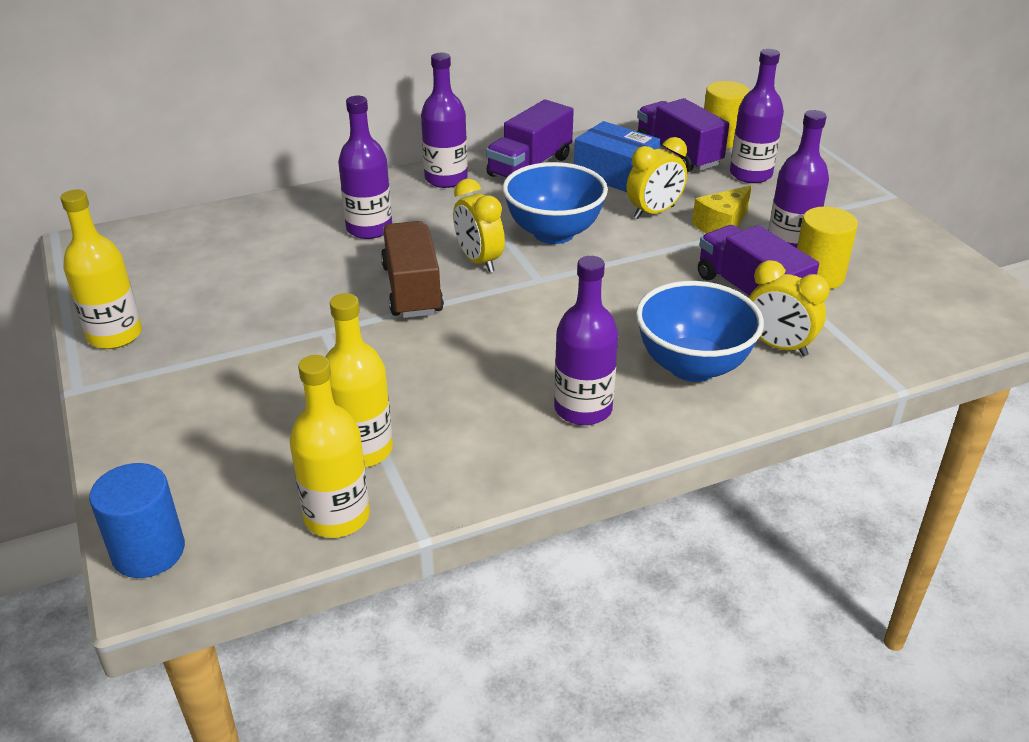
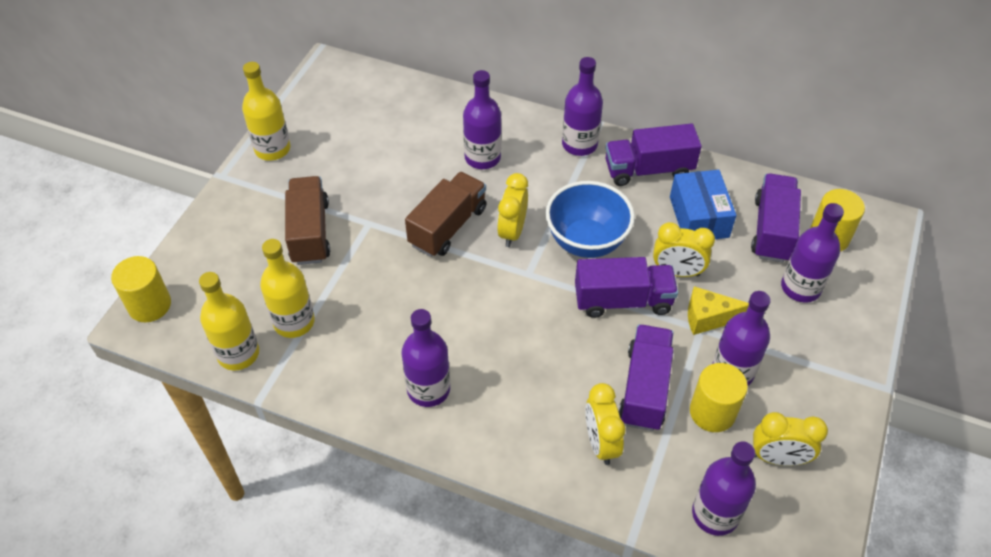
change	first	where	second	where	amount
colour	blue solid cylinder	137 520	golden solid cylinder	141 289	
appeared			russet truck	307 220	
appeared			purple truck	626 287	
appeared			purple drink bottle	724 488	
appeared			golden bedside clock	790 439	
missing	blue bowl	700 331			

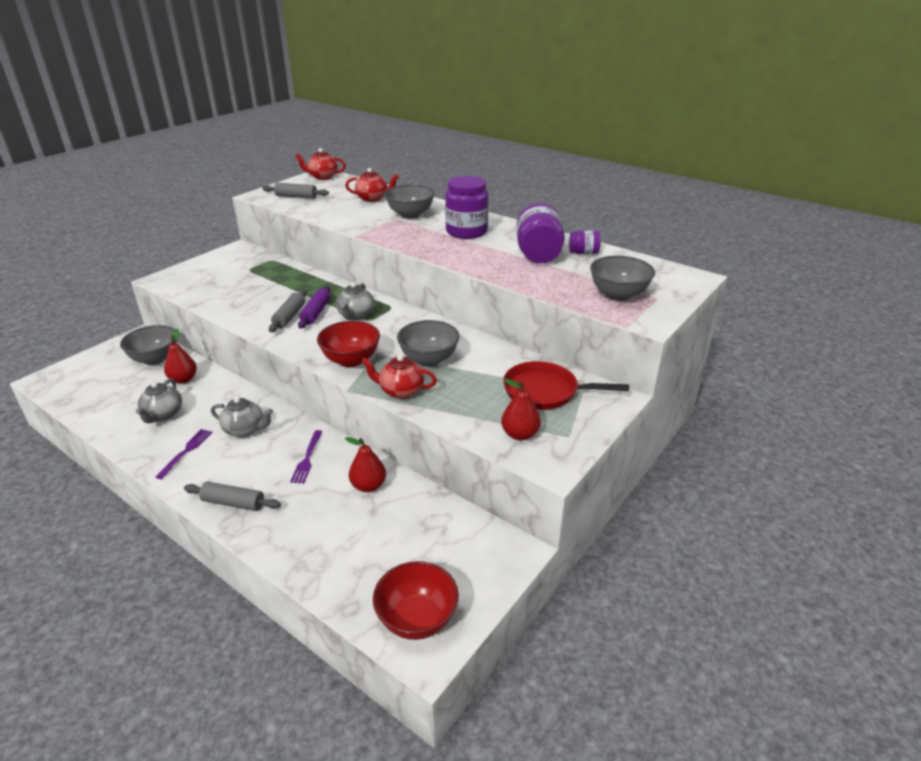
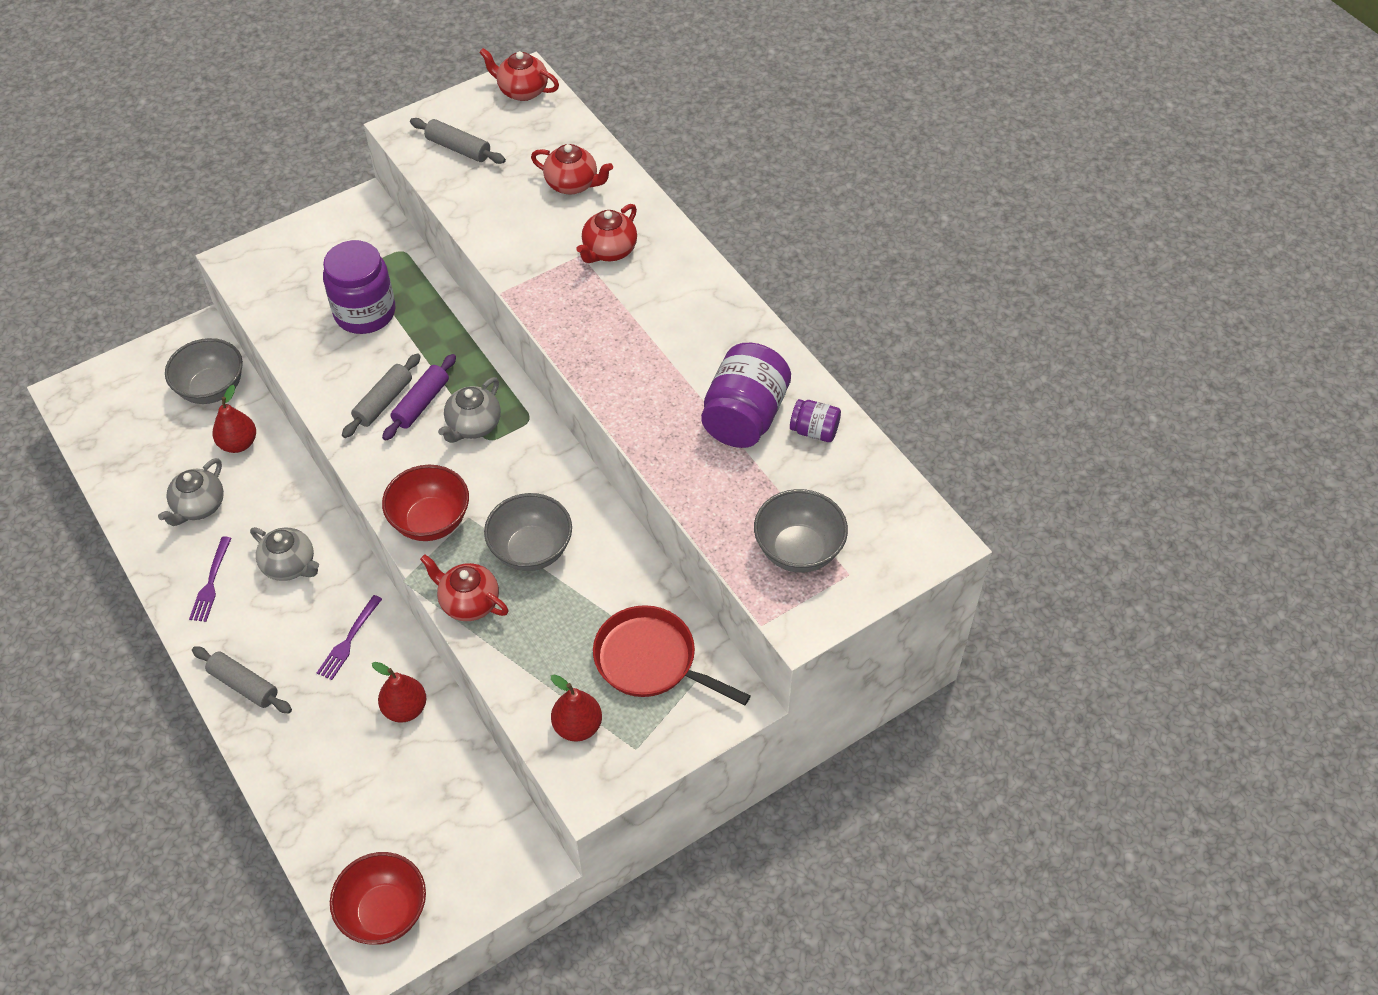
change	first	where	second	where	amount
spun	purple fork	184 454		210 579	150 degrees clockwise
relocated	purple jam jar	467 207		359 287	
exchanged	grey bowl	410 202	scarlet tea pot	606 233	

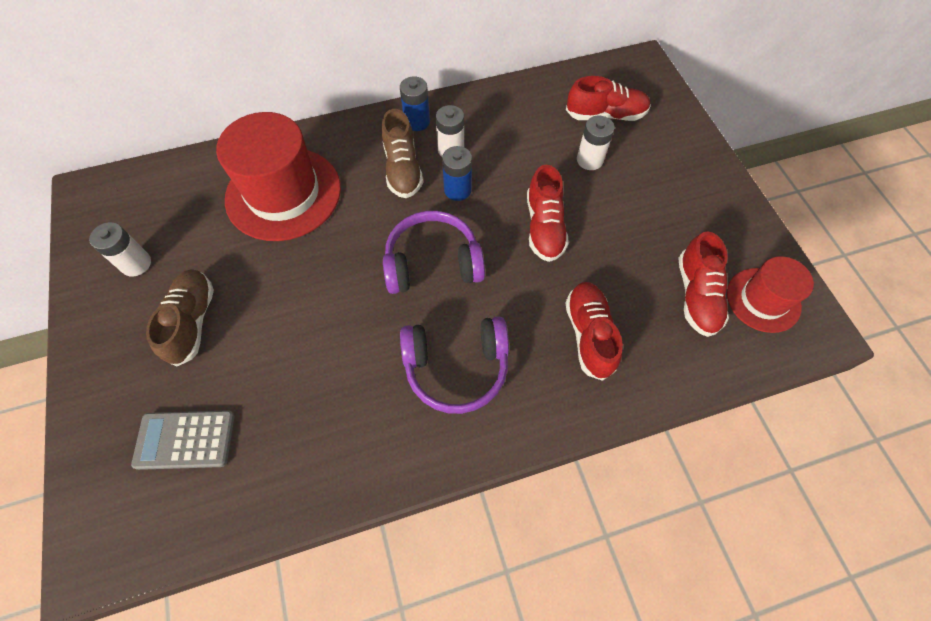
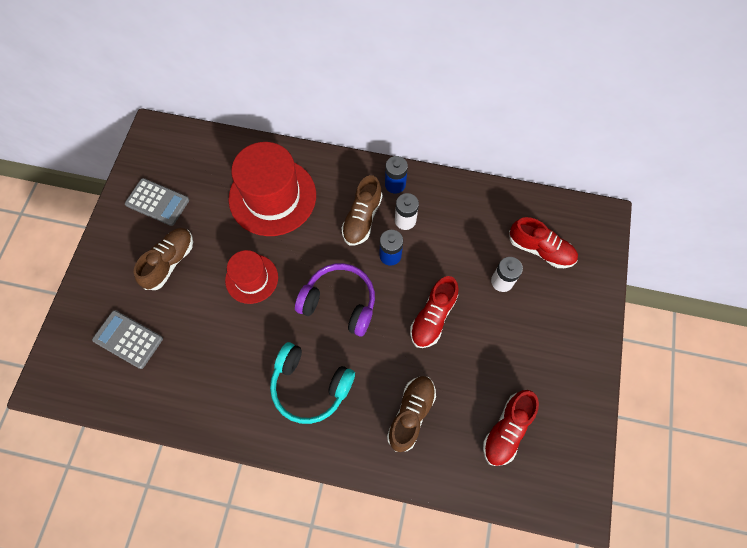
change	first	where	second	where	amount
exchanged	white AA battery	120 249	grey calculator	157 202	
relocated	scarlet tall hat	770 294		251 277	
colour	purple over-ear headphones	454 365	turquoise over-ear headphones	312 383	
colour	scarlet shoe	594 331	russet shoe	411 414	

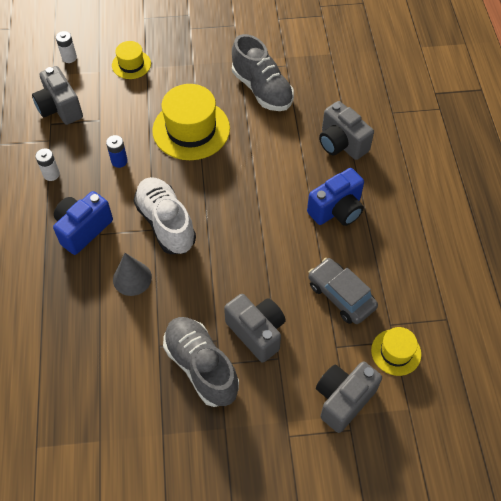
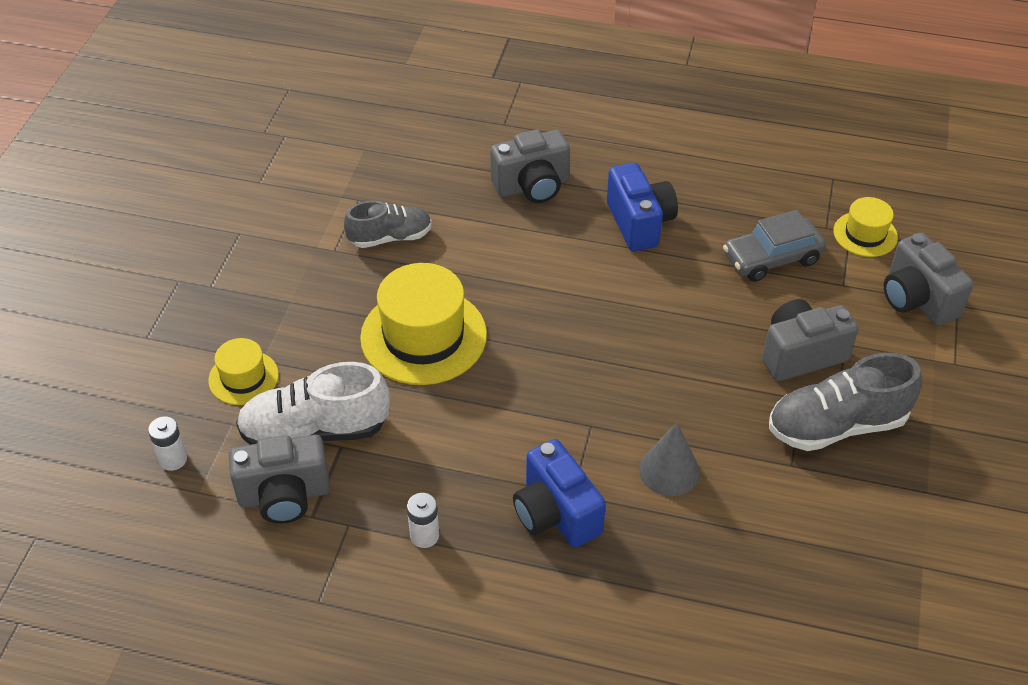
change	first	where	second	where	amount
relocated	white shoe	164 215		313 403	
size	grey shoe	263 72		388 224	x0.65
missing	blue AA battery	117 151			

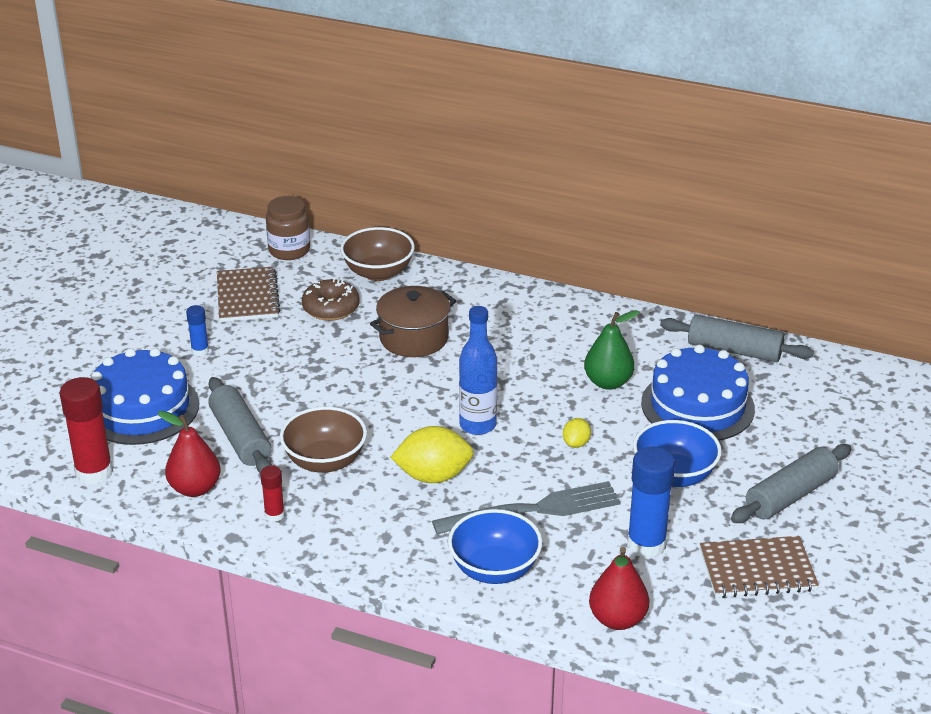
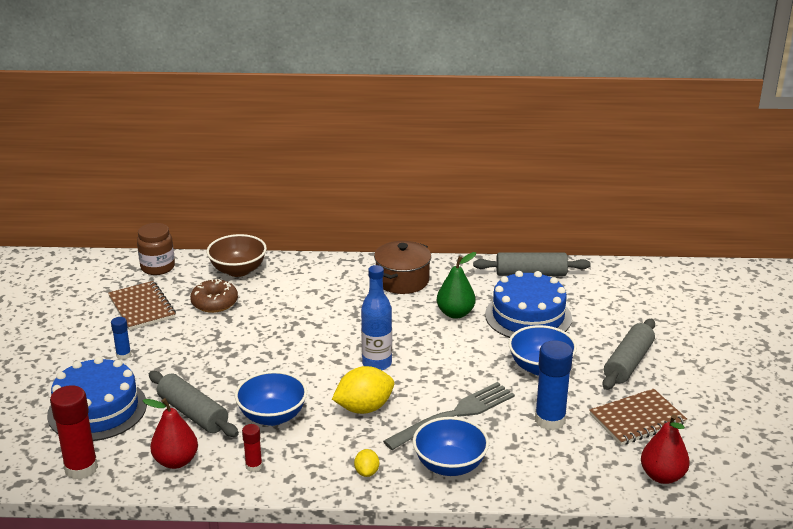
change	first	where	second	where	amount
colour	russet bowl	323 440	blue bowl	271 398	
relocated	golden lemon	577 433		366 463	
relocated	russet pot	413 321		402 267	
relocated	scarlet toy pear	619 588		665 449	

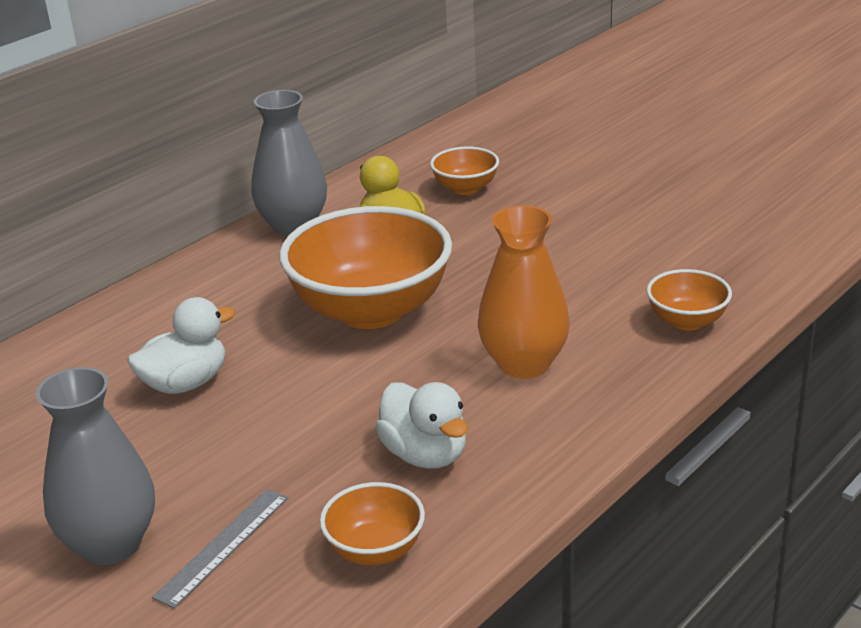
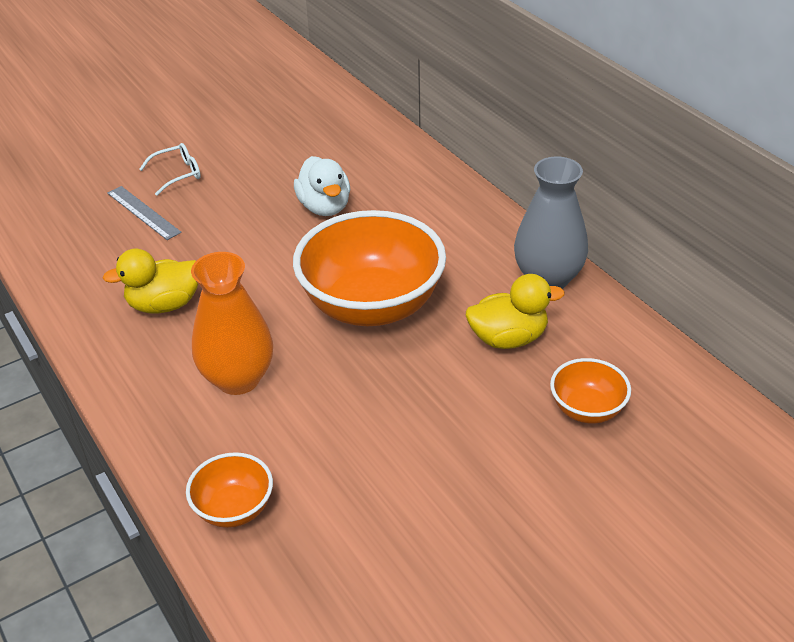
change	first	where	second	where	amount
colour	white duck	421 425	golden duck	151 280	
exchanged	grey vase	95 466	white eyeglasses	170 169	
missing	orange-coloured bowl	372 523			

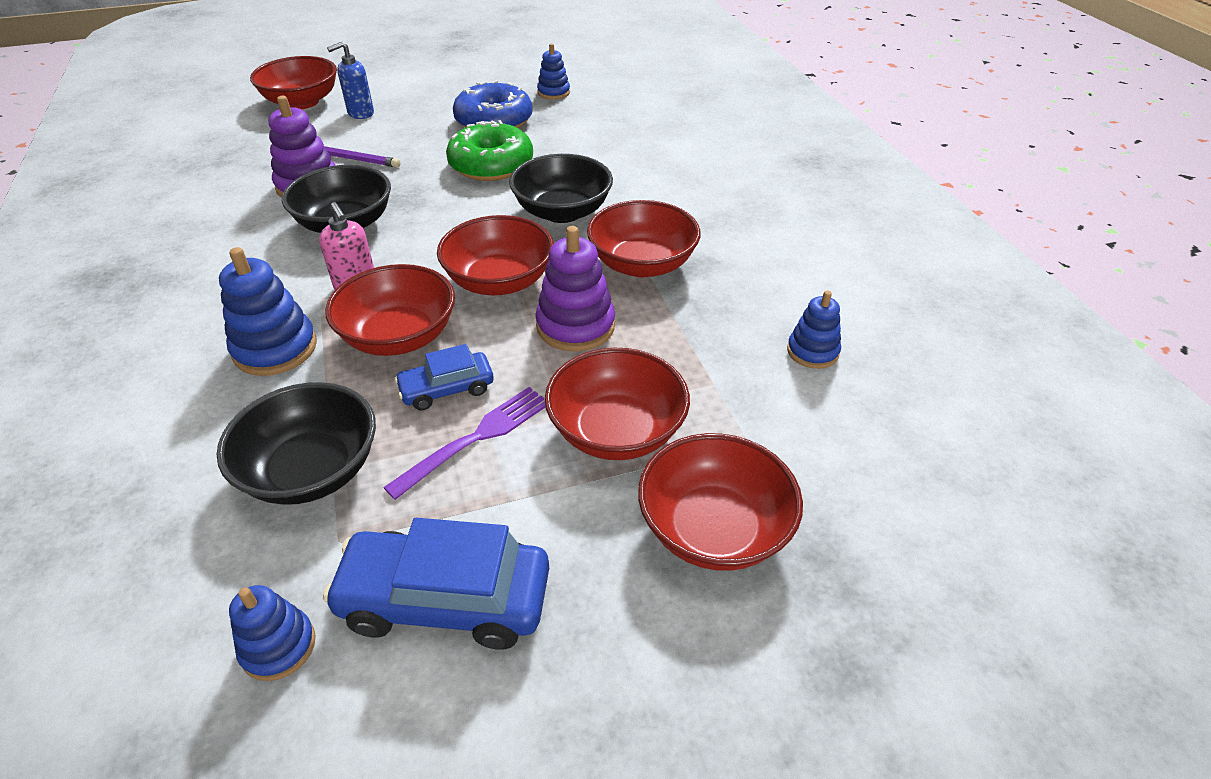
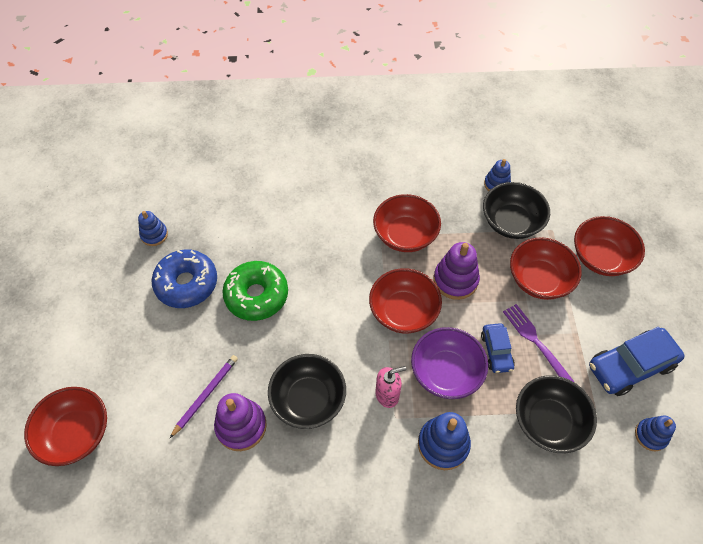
change	first	where	second	where	amount
colour	scarlet bowl	390 310	purple bowl	449 363	
relocated	ebony bowl	561 188		516 210	
spun	blue toy car	436 583		637 361	45 degrees clockwise
missing	blue soap pump	350 80			

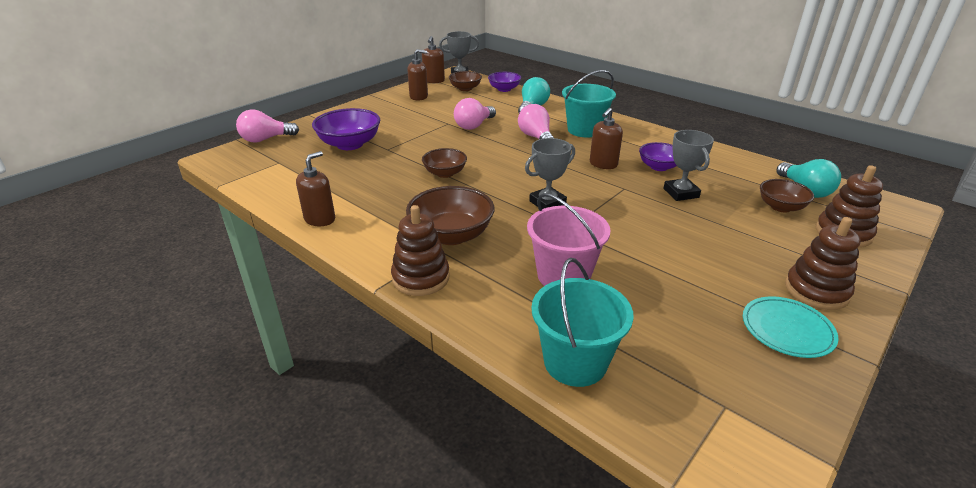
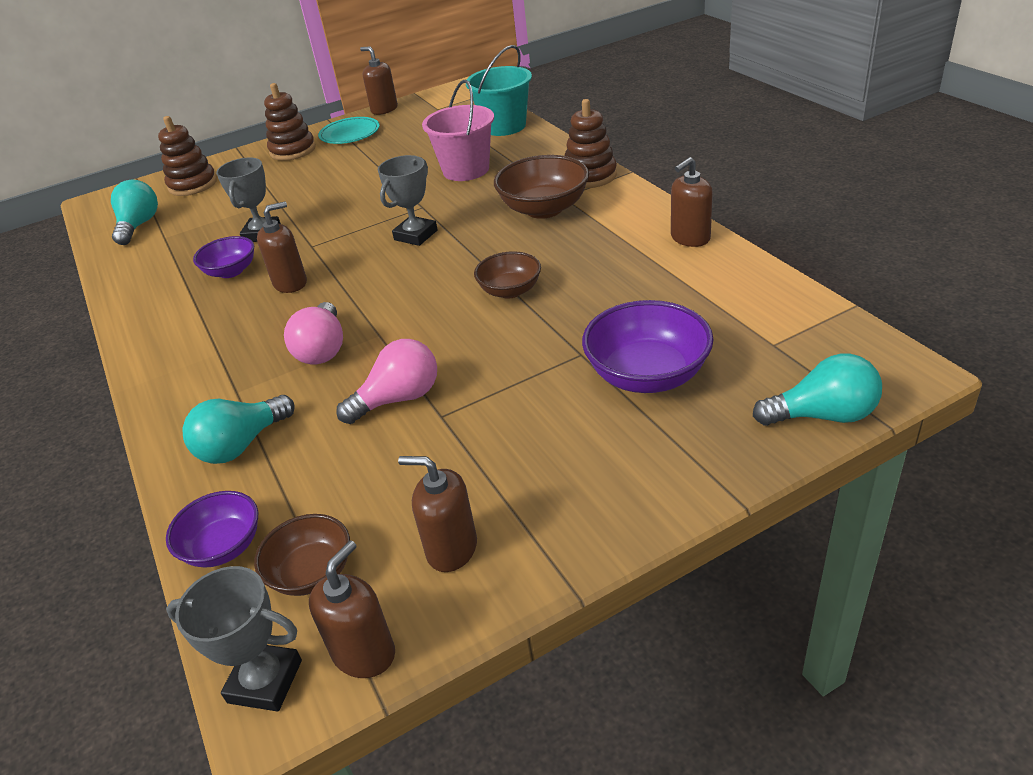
change	first	where	second	where	amount
appeared			russet soap pump	379 80	
spun	grey trophy	550 173		408 200	45 degrees counterclockwise
colour	rosy light bulb	267 126	turquoise light bulb	817 390	
missing	turquoise pail	589 103			
missing	russet bowl	787 196			

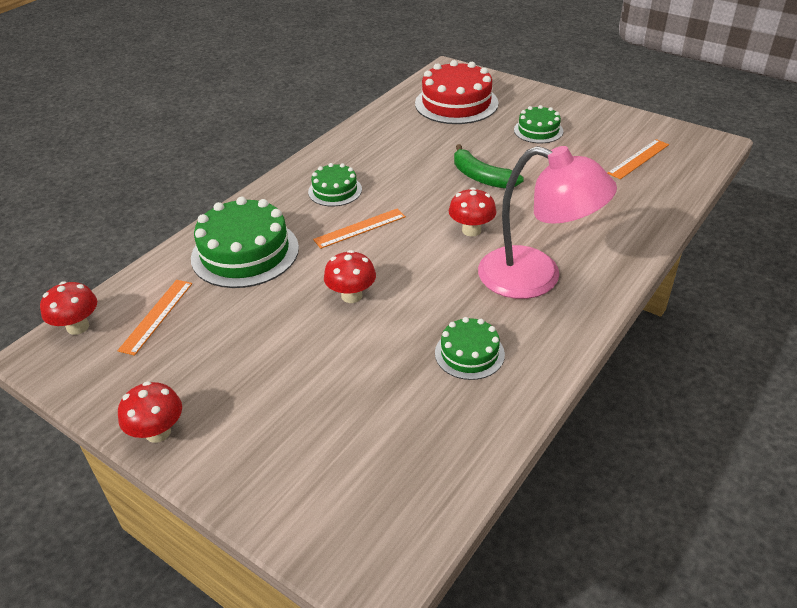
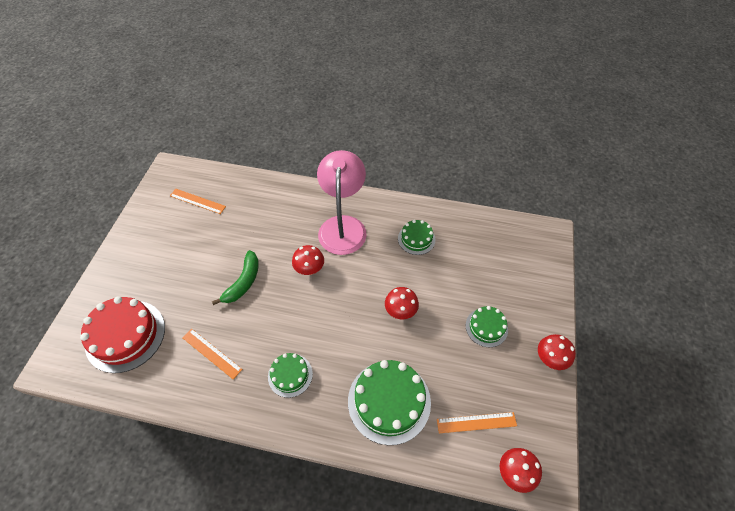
change	first	where	second	where	amount
relocated	orange-coloured straightedge	359 228		212 354	
relocated	green layer cake	539 124		487 326	

